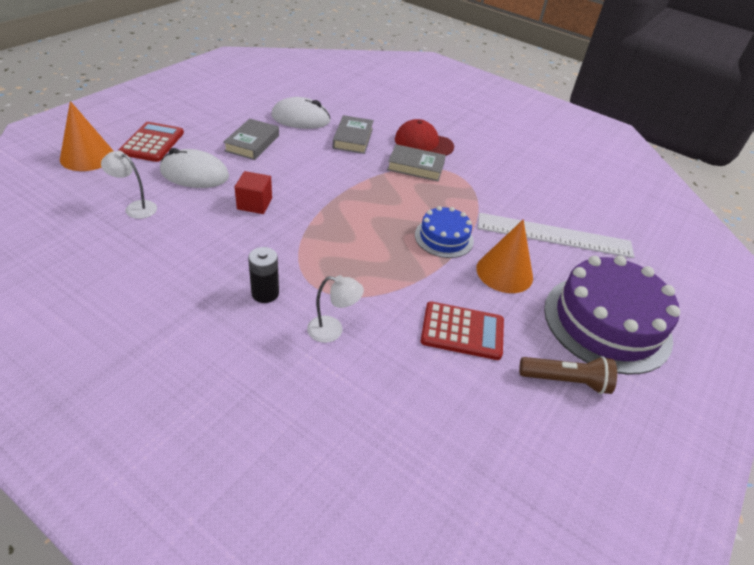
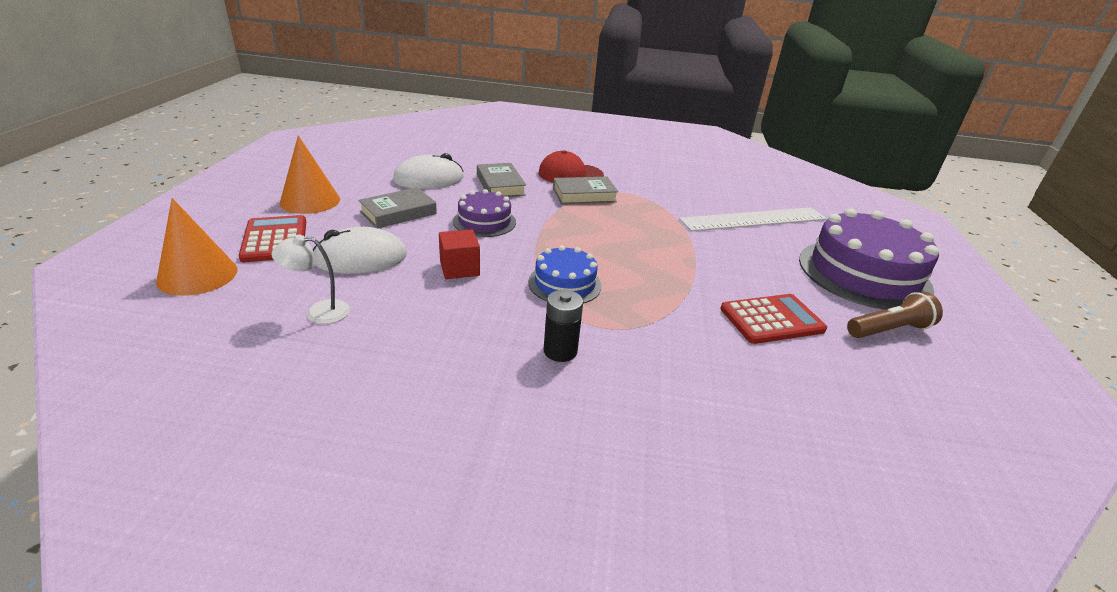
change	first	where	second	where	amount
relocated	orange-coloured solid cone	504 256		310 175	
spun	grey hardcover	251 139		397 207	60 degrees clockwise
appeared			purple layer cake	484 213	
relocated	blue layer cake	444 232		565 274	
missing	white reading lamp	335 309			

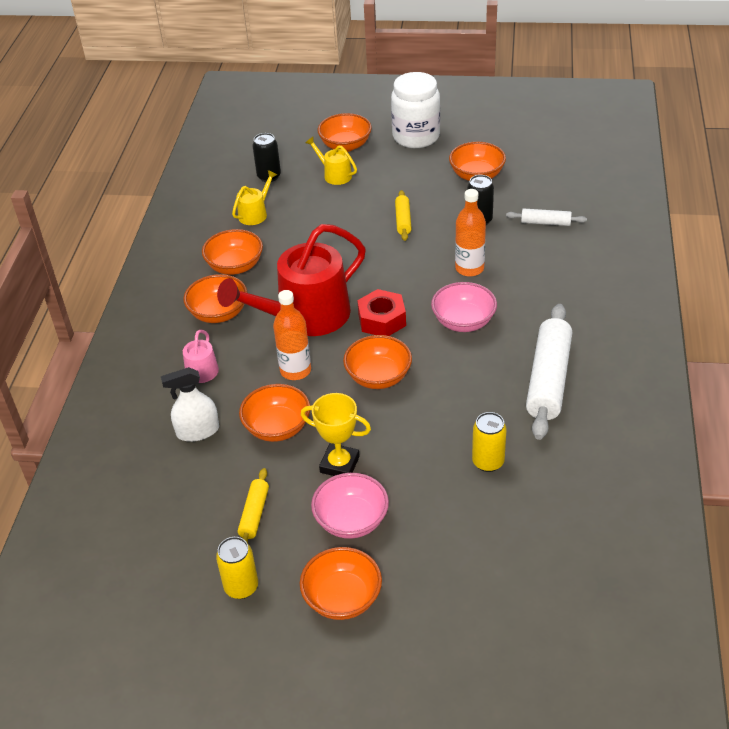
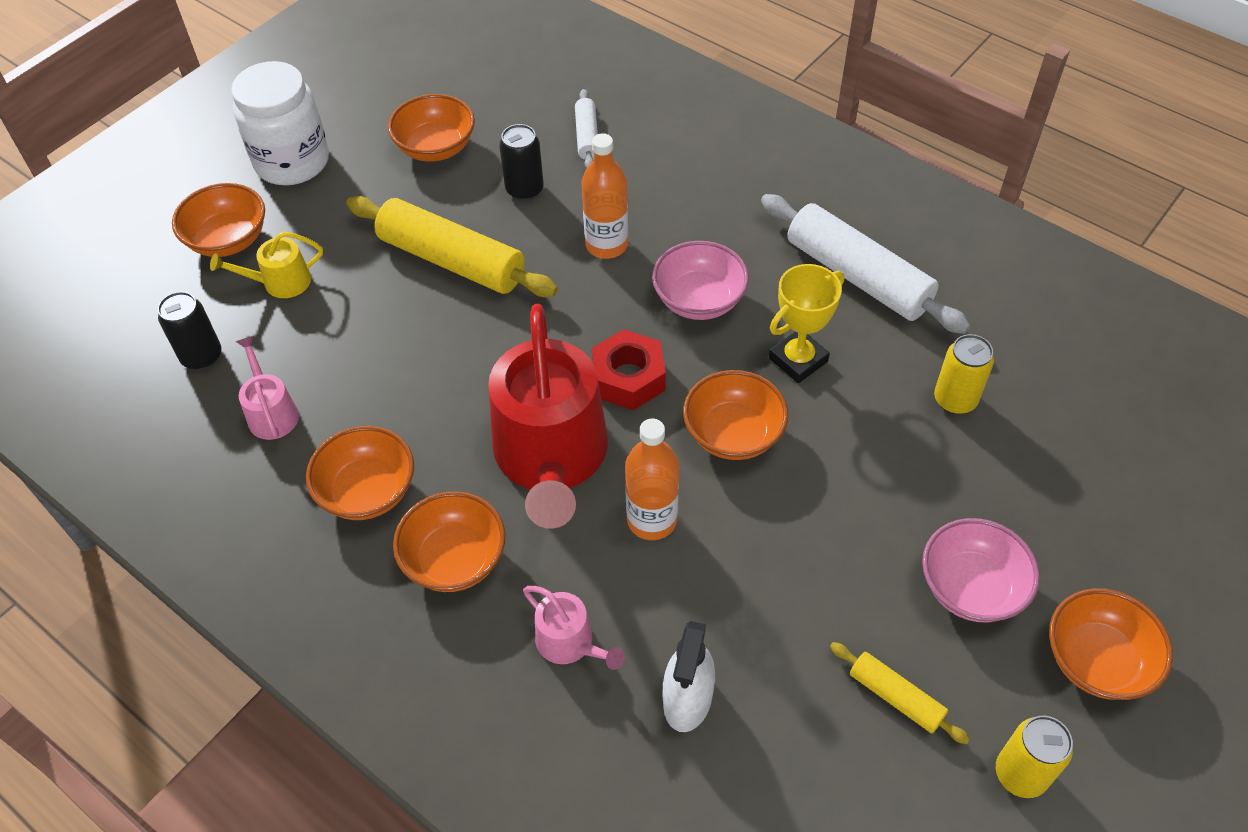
change	first	where	second	where	amount
colour	golden watering pot	254 197	rosy watering pot	267 388	
size	golden dough roller	403 215		452 246	x2.00
spun	white dough roller	546 217		586 128	45 degrees counterclockwise
relocated	golden trophy	336 434		806 323	
missing	orange-coloured bowl	274 413			

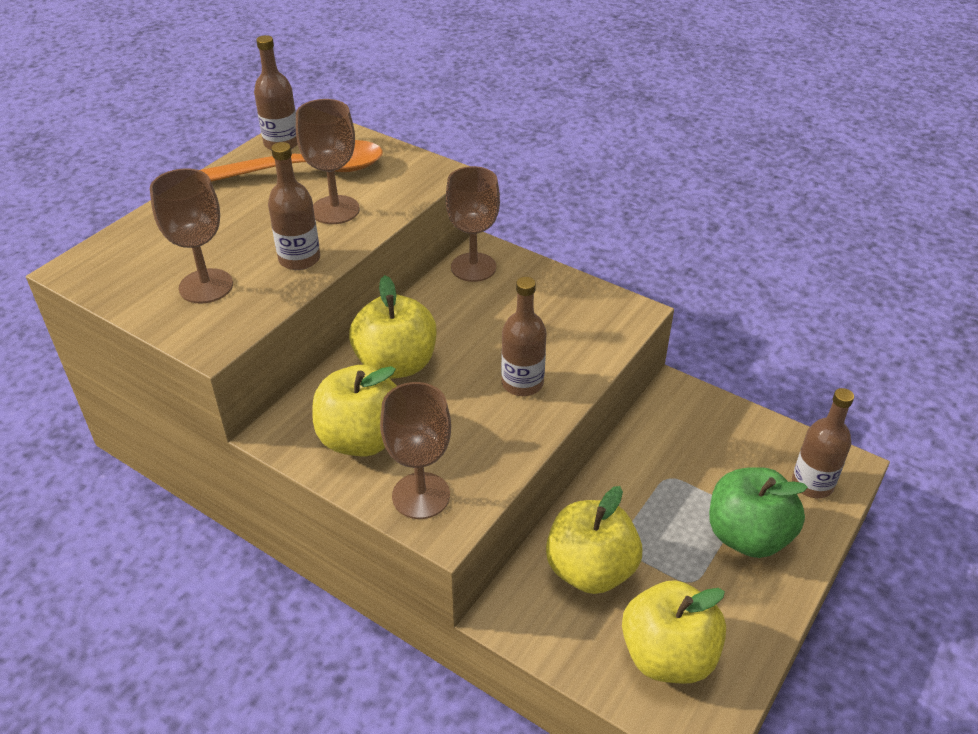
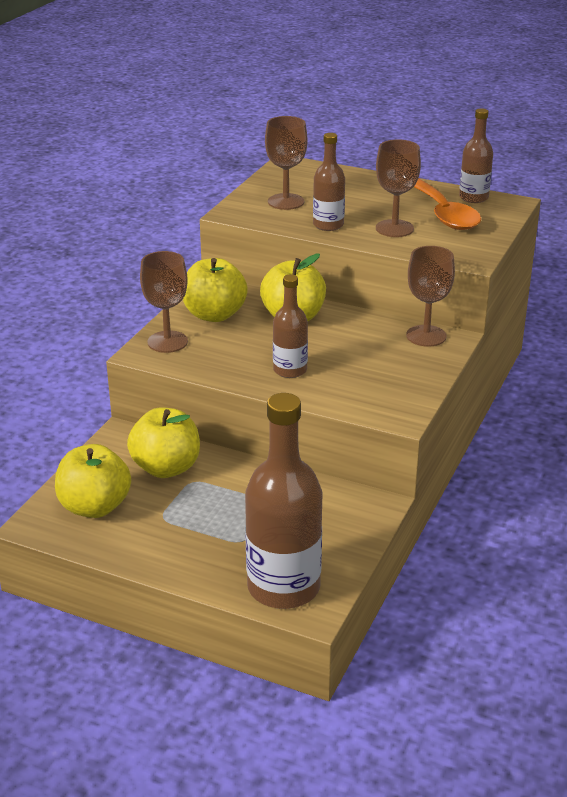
change	first	where	second	where	amount
size	russet drink bottle	823 443		283 501	x1.85
missing	green toy apple	758 512			

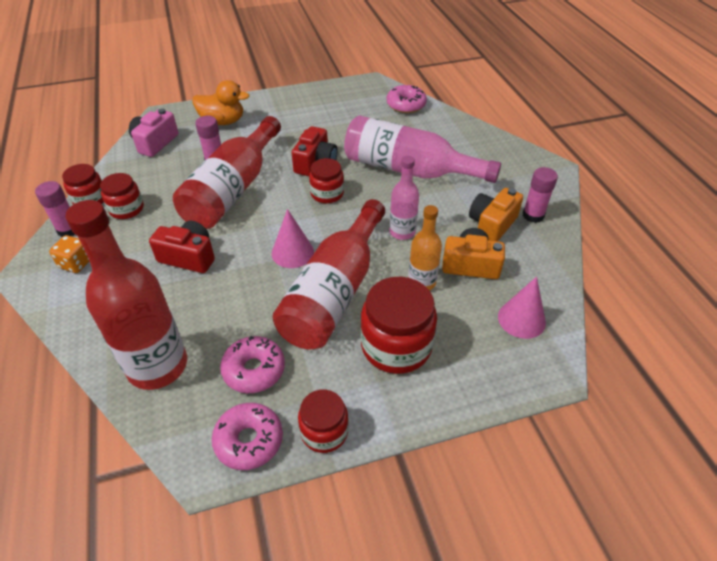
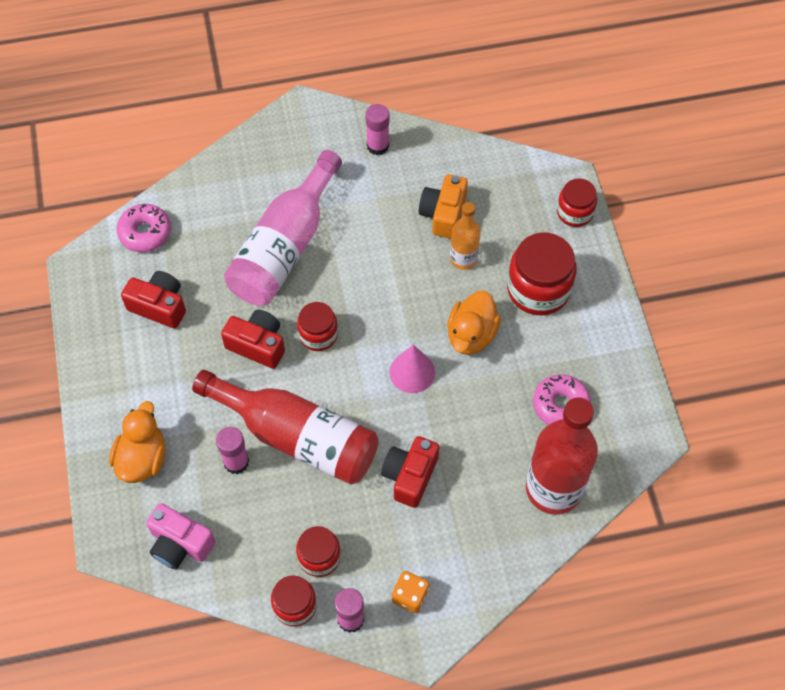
change	first	where	second	where	amount
appeared			scarlet photo camera	153 300	
exchanged	scarlet drink bottle	329 274	orange-coloured duck	474 323	
relocated	scarlet jam jar	323 421		577 202	
missing	rosy doughnut	247 436			
missing	rosy drink bottle	404 198			
missing	orange-coloured photo camera	496 214			
missing	rosy solid cone	522 308			

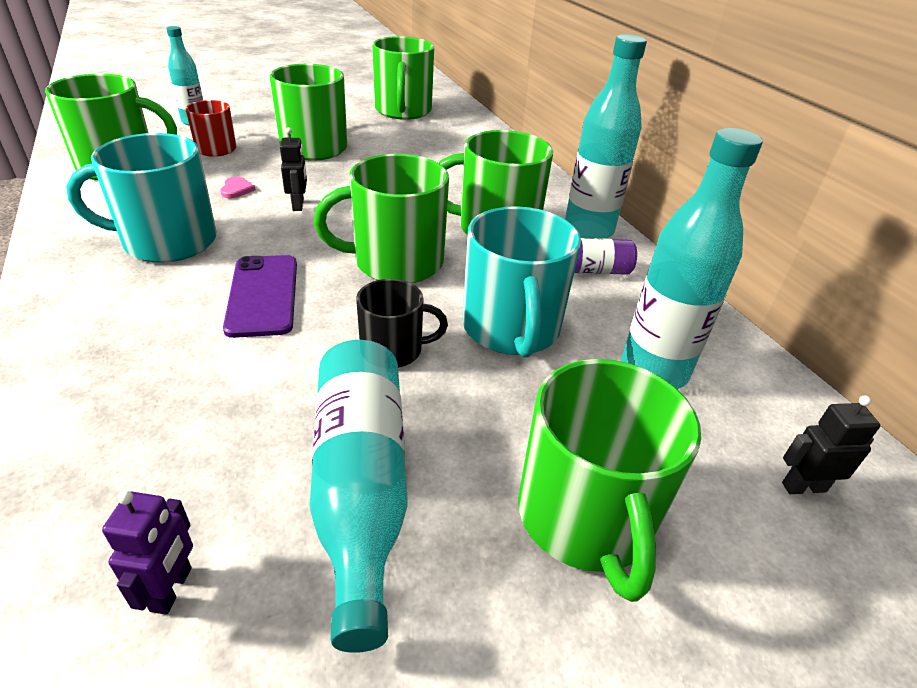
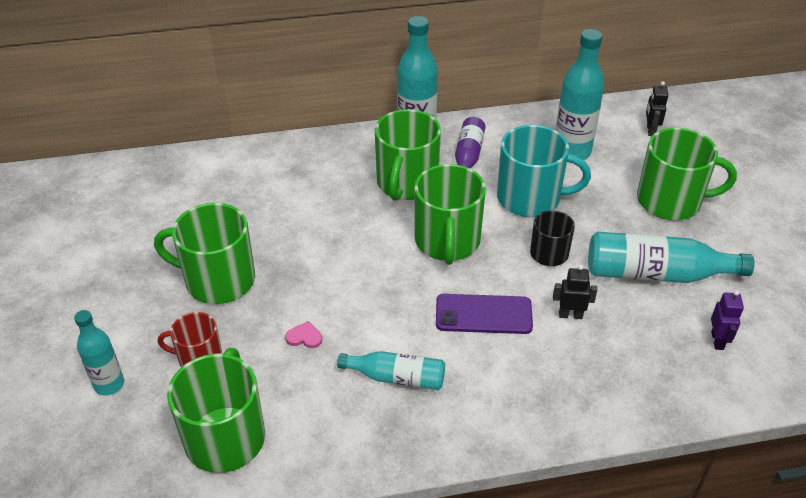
change	first	where	second	where	amount
exchanged	turquoise tea mug	141 198	turquoise drink bottle	391 370	
relocated	ebony toy robot	293 169		575 292	
spun	purple toy robot	147 553		727 320	75 degrees clockwise
missing	green tea mug	403 78			

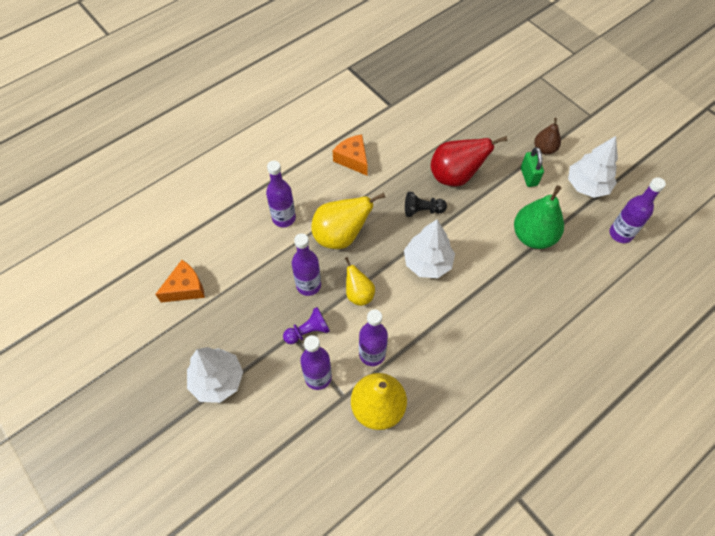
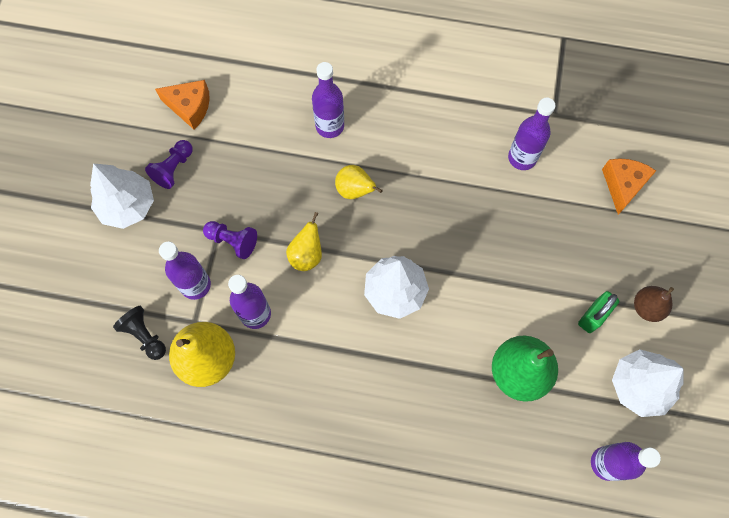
change	first	where	second	where	amount
relocated	ebony pawn	426 204		139 333	
appeared			purple pawn	169 164	
size	golden toy pear	348 221		359 182	x0.58
relocated	purple drink bottle	306 264		531 133	
relocated	orange-coloured cheese wedge	350 155		629 186	
missing	scarlet toy pear	468 161			

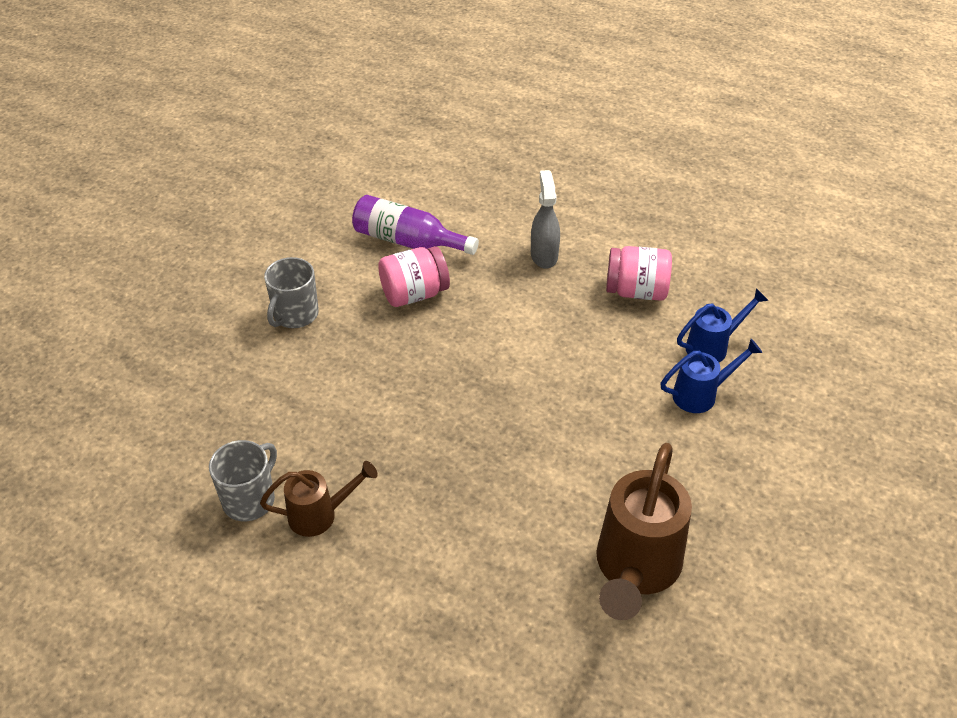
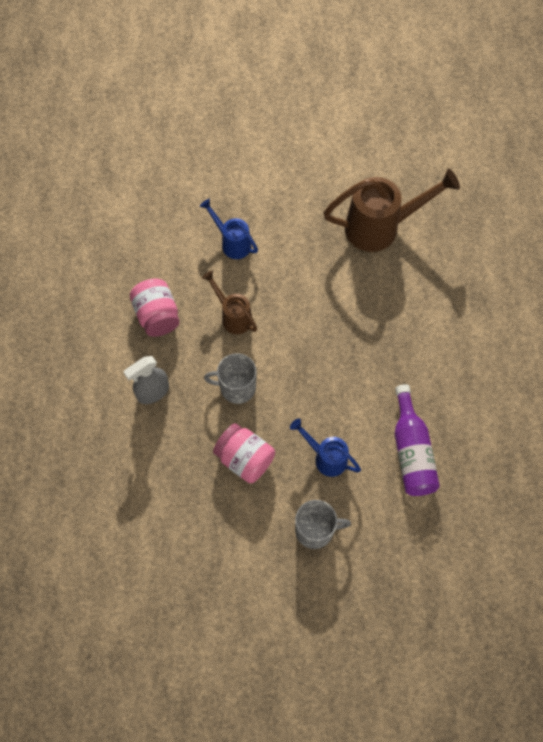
change	first	where	second	where	amount
relocated	russet watering pot	319 499		229 302	
relocated	grey tea mug	243 480		230 378	
relocated	blue watering pot	723 325		325 447	
relocated	purple drink bottle	415 225		417 440	

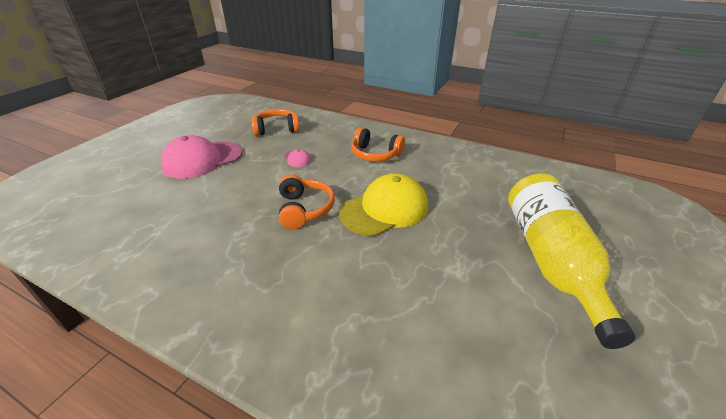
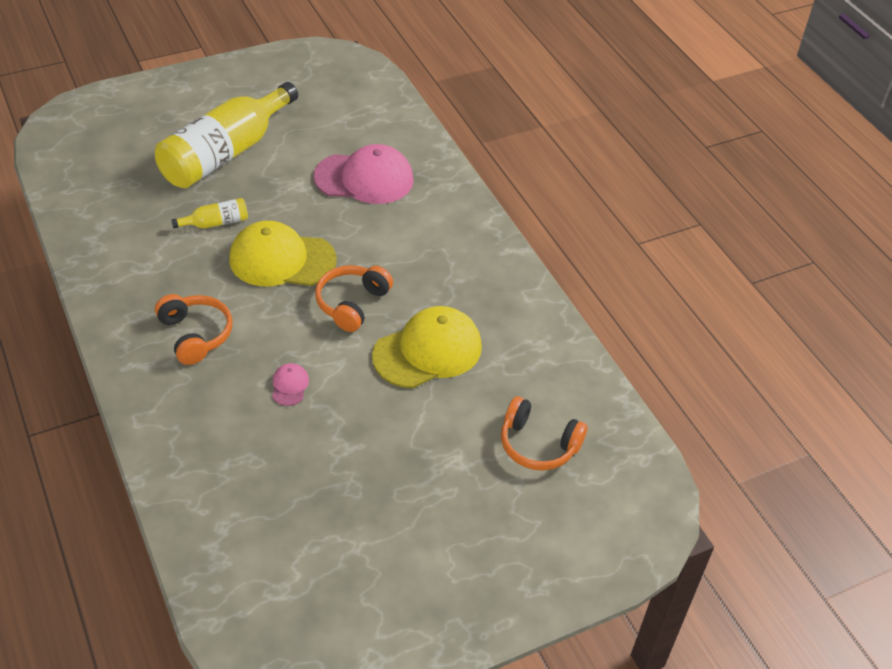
change	first	where	second	where	amount
appeared			golden drink bottle	209 213	
relocated	rosy cap	201 157		364 174	
appeared			golden cap	427 347	
relocated	orange-coloured over-ear headphones	275 122		544 433	

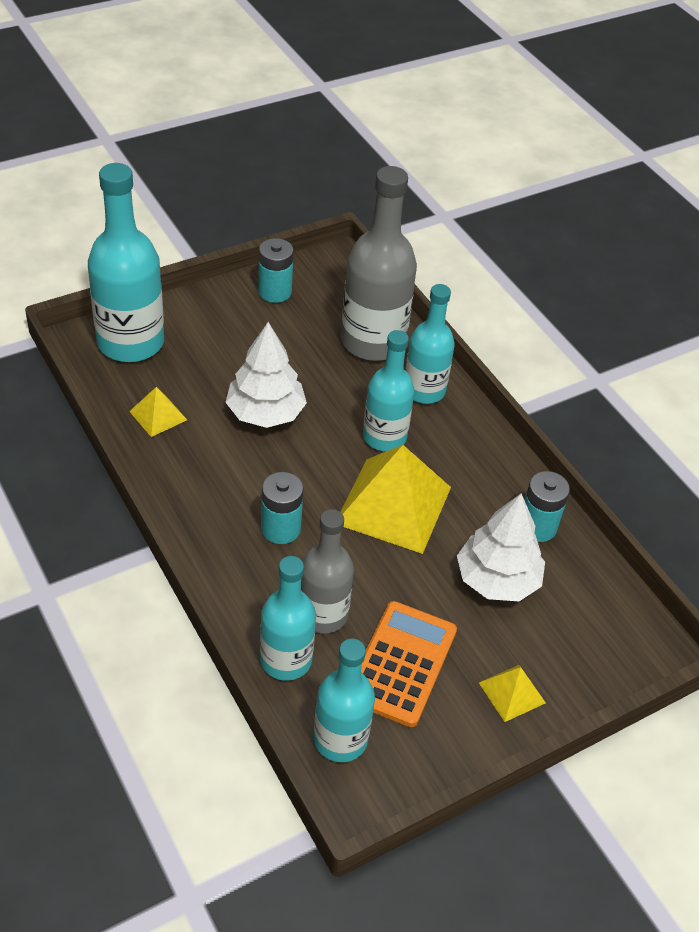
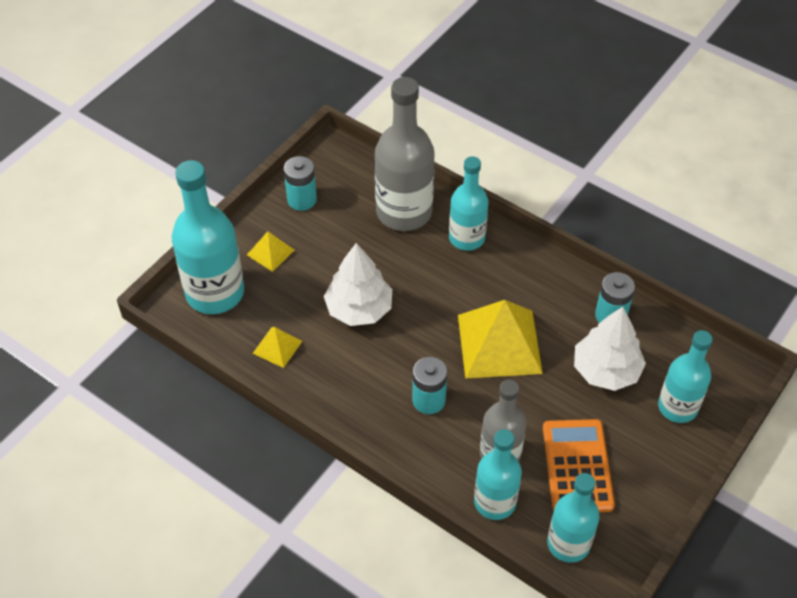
change	first	where	second	where	amount
relocated	golden pyramid	512 693		271 251	
relocated	turquoise drink bottle	388 390		685 376	

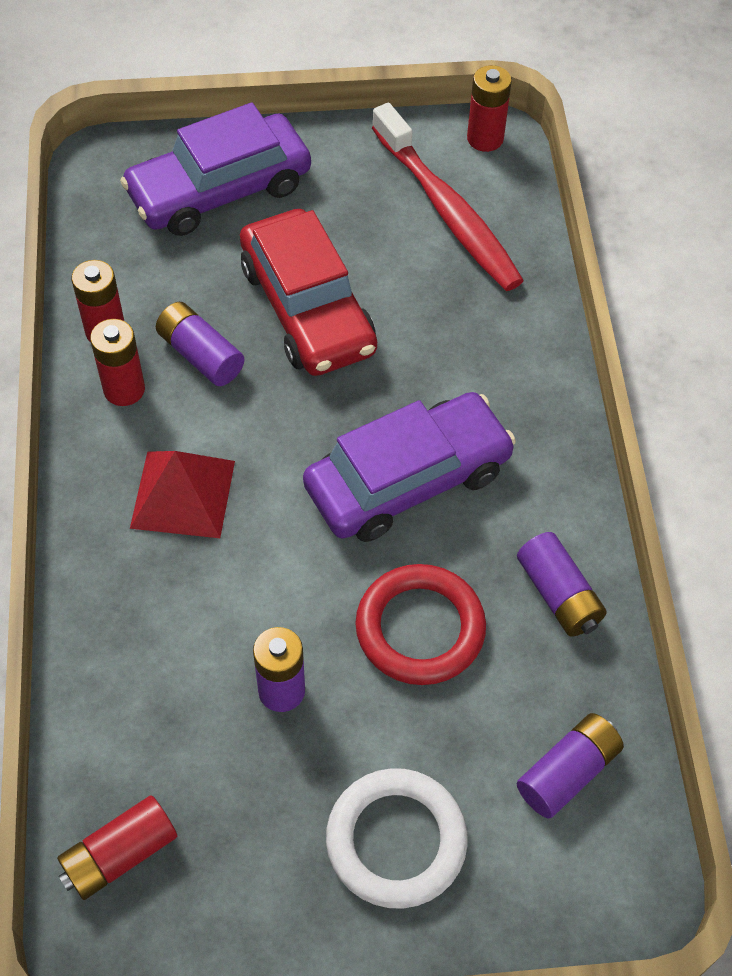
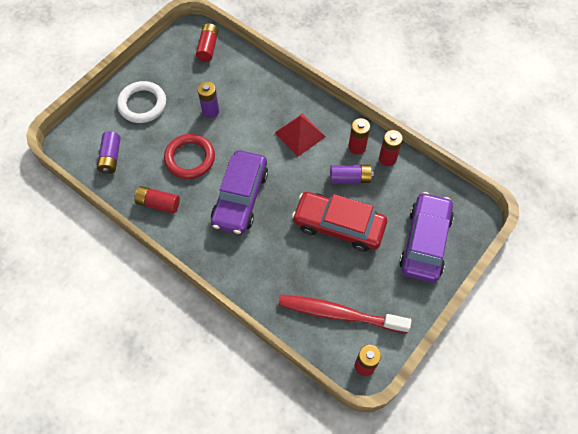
change	first	where	second	where	amount
colour	purple AA battery	562 584	scarlet AA battery	157 200	

